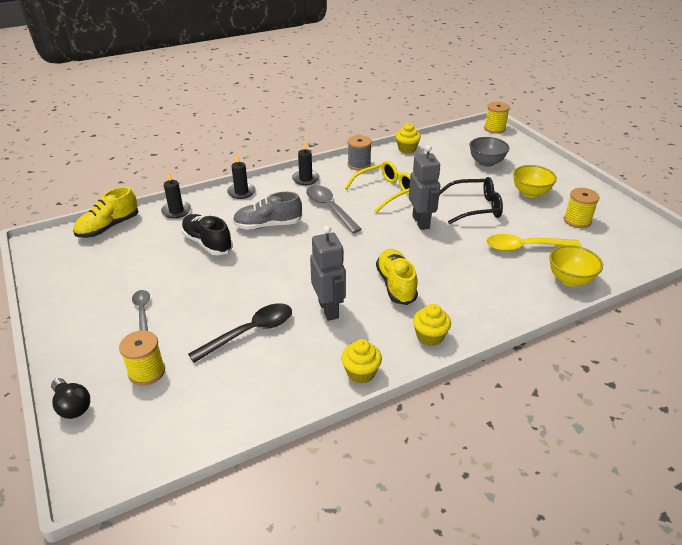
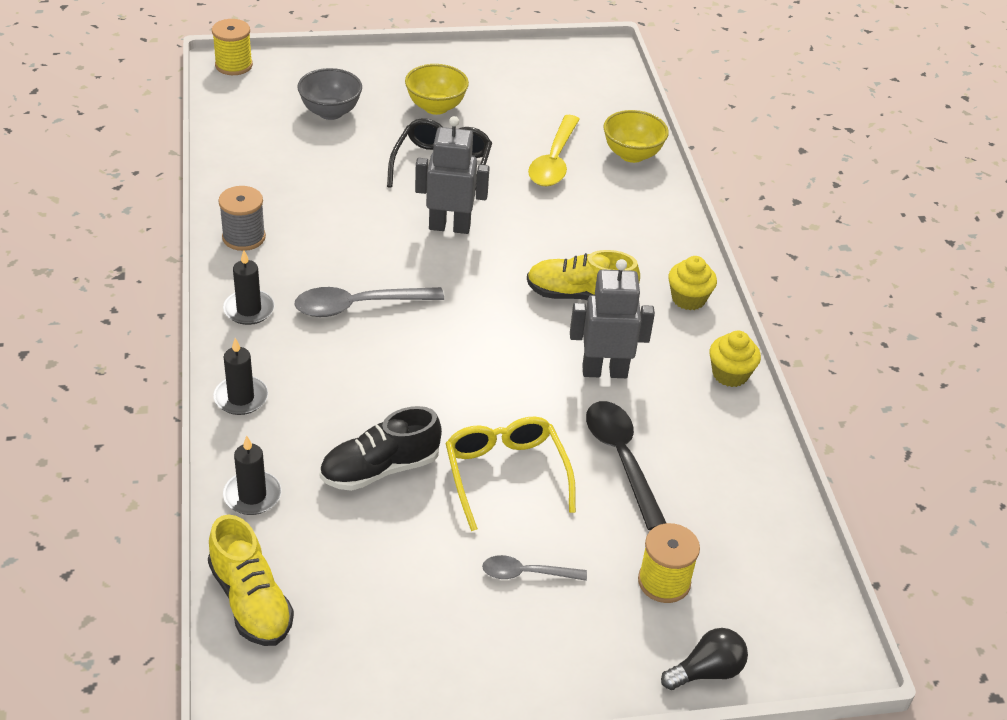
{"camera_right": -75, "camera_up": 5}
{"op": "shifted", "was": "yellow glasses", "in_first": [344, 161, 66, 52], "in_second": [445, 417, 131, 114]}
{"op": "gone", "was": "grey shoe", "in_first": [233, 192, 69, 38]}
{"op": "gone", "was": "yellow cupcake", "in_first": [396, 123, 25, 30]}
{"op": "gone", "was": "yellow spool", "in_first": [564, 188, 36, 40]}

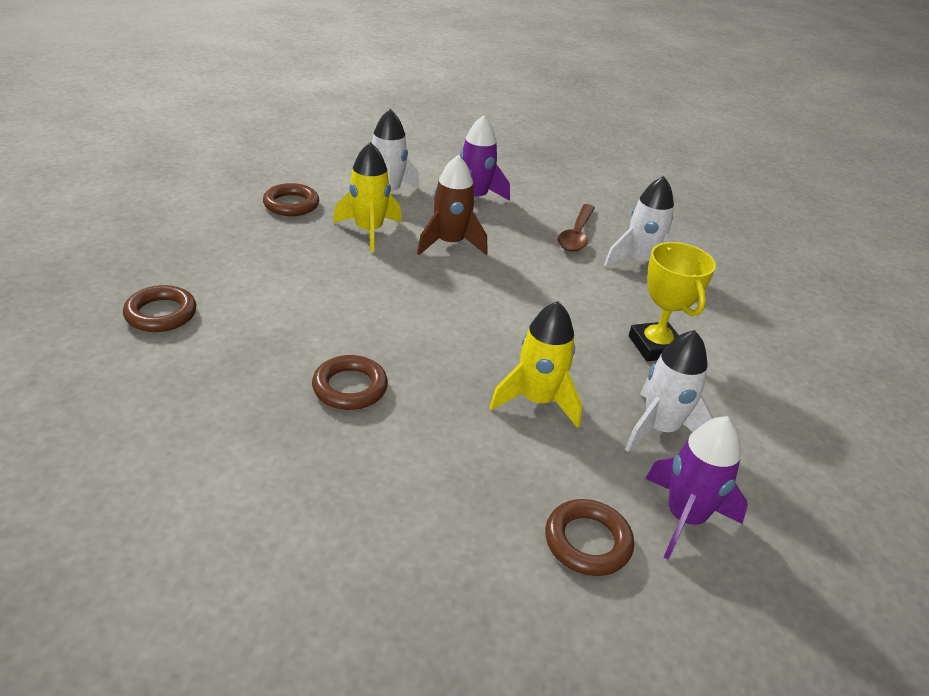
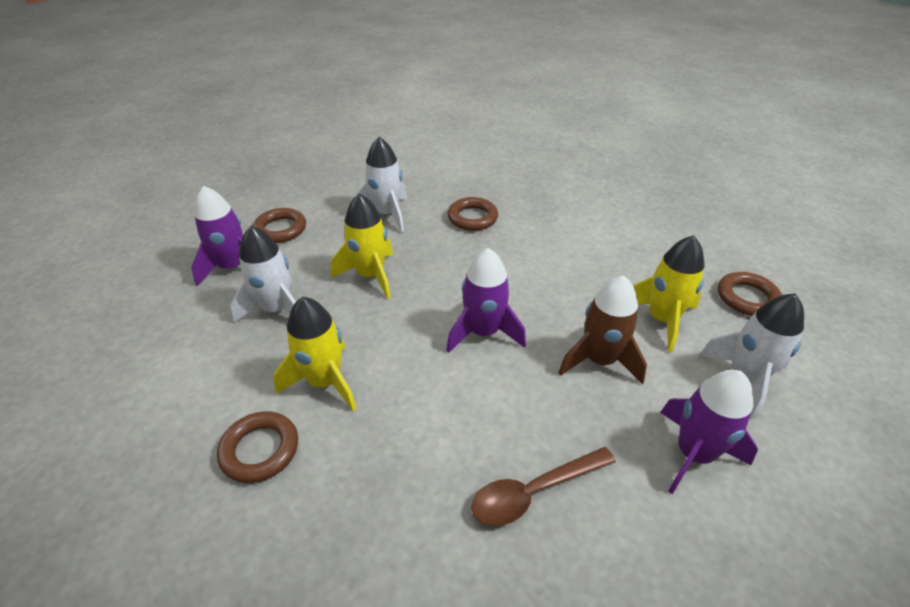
{"camera_right": 140, "camera_up": 5}
{"op": "shifted", "was": "brown ring", "in_first": [123, 285, 74, 47], "in_second": [217, 411, 81, 72]}
{"op": "swapped", "was": "yellow trophy", "now": "yellow rocket", "in_first": [629, 242, 87, 119], "in_second": [273, 297, 84, 114]}
{"op": "shifted", "was": "white rocket", "in_first": [604, 176, 70, 91], "in_second": [353, 137, 54, 95]}
{"op": "new", "now": "purple rocket", "in_second": [446, 248, 80, 105]}
{"op": "rotated", "was": "brown spoon", "in_first": [558, 204, 37, 48], "in_second": [471, 447, 145, 79], "clockwise": -90}

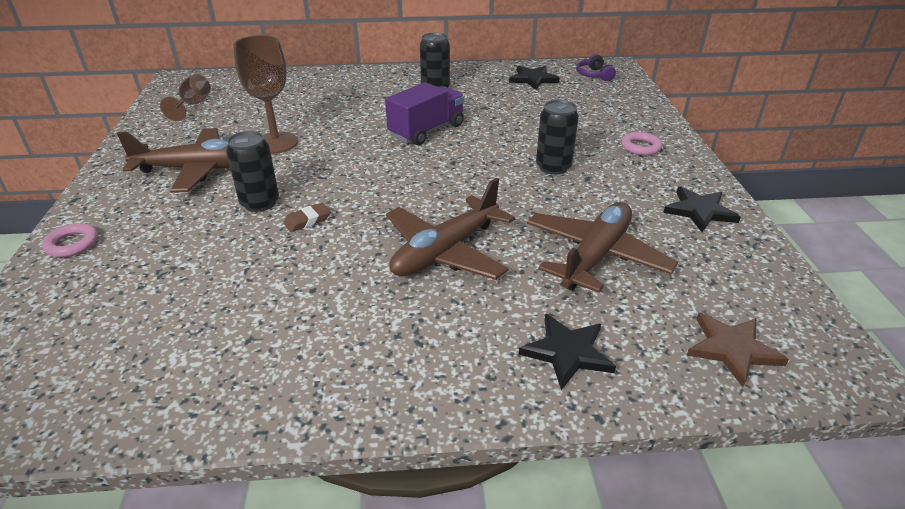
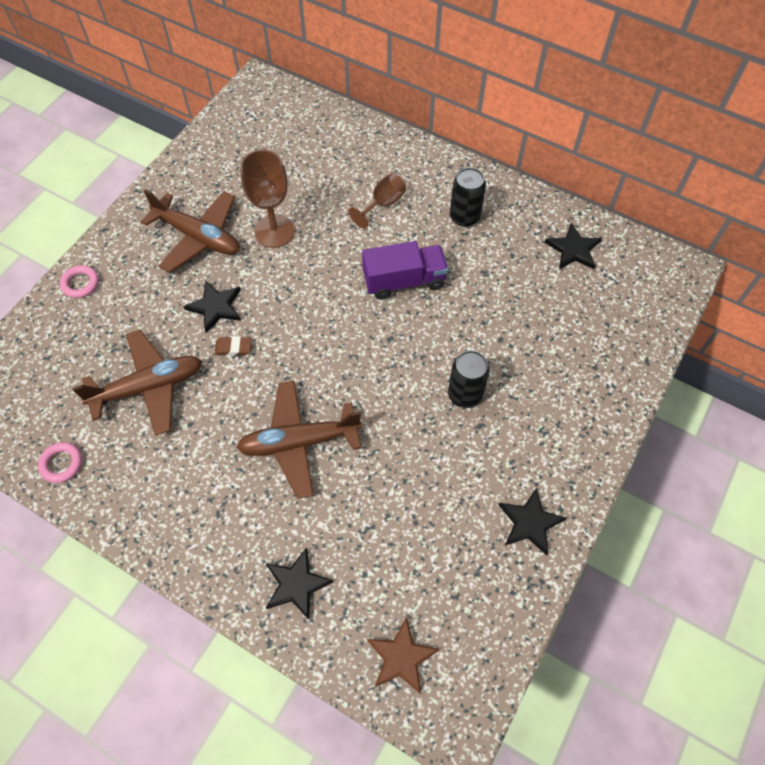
{"camera_right": 35, "camera_up": 25}
{"op": "shifted", "was": "pink ring", "in_first": [622, 132, 40, 23], "in_second": [38, 442, 44, 41]}
{"op": "shifted", "was": "brown plane", "in_first": [527, 202, 151, 91], "in_second": [72, 330, 130, 106]}
{"op": "swapped", "was": "black can", "now": "black star", "in_first": [226, 131, 53, 81], "in_second": [183, 280, 58, 53]}
{"op": "shifted", "was": "brown goblet", "in_first": [160, 74, 50, 47], "in_second": [348, 173, 58, 56]}
{"op": "gone", "was": "purple headphones", "in_first": [576, 54, 40, 27]}

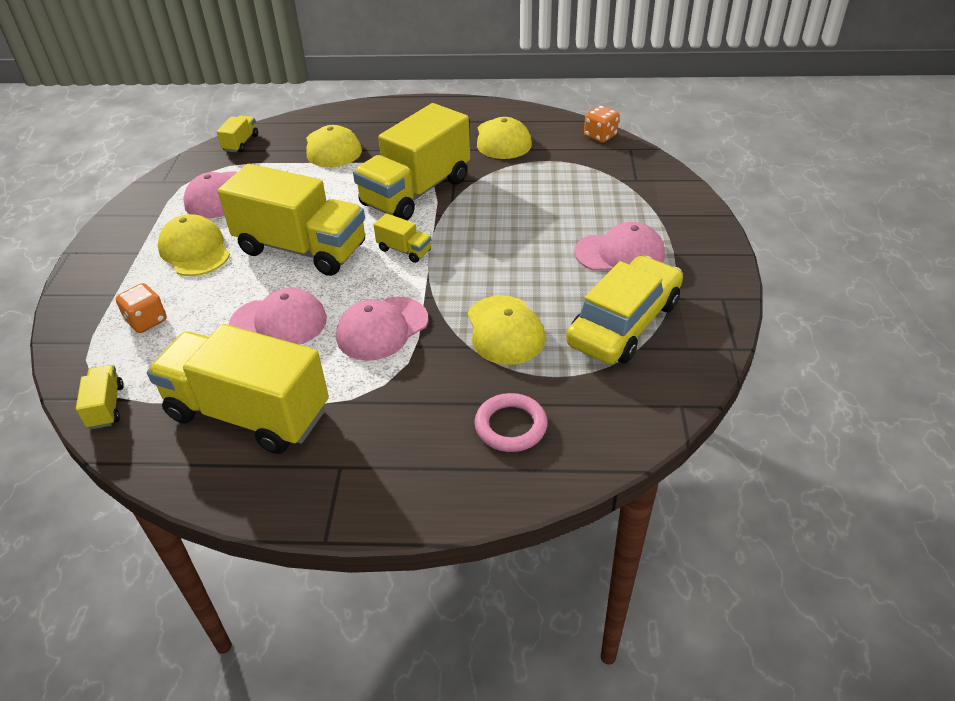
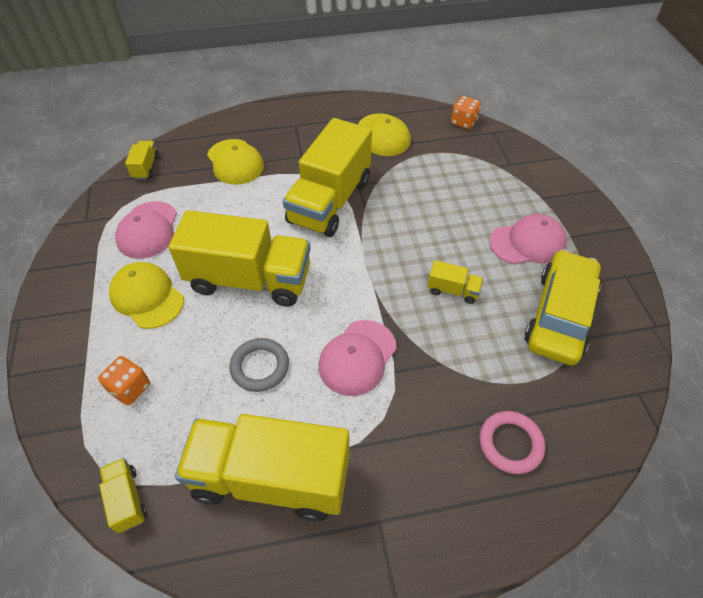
{"camera_right": -15, "camera_up": 10}
{"op": "swapped", "was": "pink cap", "now": "grey ring", "in_first": [229, 288, 98, 57], "in_second": [229, 338, 60, 54]}
{"op": "shifted", "was": "yellow truck", "in_first": [374, 213, 57, 50], "in_second": [427, 260, 56, 44]}
{"op": "gone", "was": "yellow cap", "in_first": [467, 295, 78, 70]}

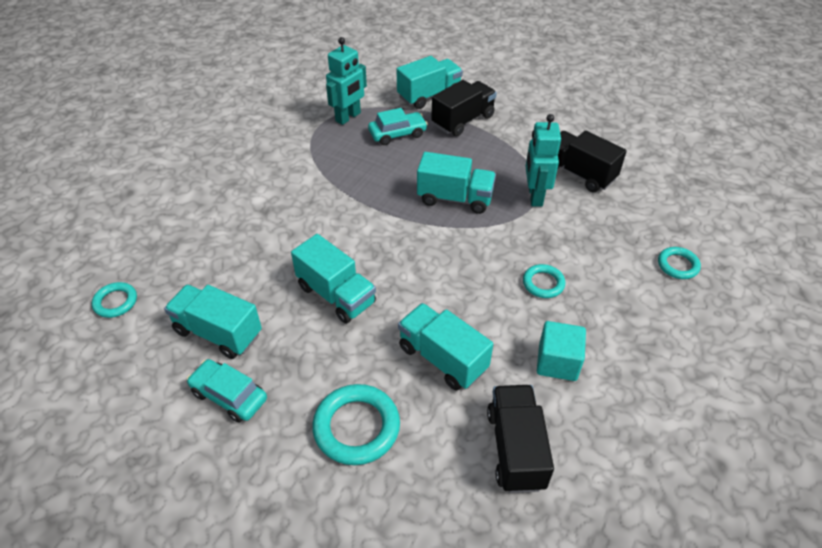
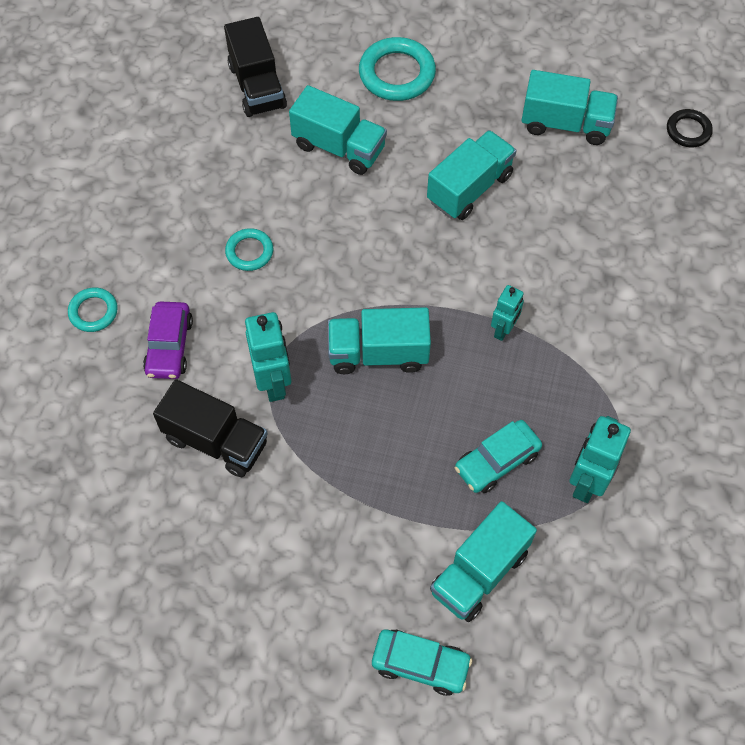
{"camera_right": 165, "camera_up": 15}
{"op": "new", "now": "purple car", "in_second": [143, 301, 50, 78]}
{"op": "shifted", "was": "turquoise car", "in_first": [187, 359, 80, 63], "in_second": [372, 630, 101, 66]}
{"op": "rotated", "was": "turquoise truck", "in_first": [291, 234, 85, 90], "in_second": [427, 130, 89, 90], "clockwise": 105}
{"op": "new", "now": "turquoise robot", "in_second": [491, 285, 33, 56]}
{"op": "repainted", "was": "turquoise ring", "now": "black ring", "in_first": [92, 282, 45, 36], "in_second": [667, 109, 46, 38]}
{"op": "gone", "was": "black truck", "in_first": [431, 80, 66, 56]}
{"op": "gone", "was": "turquoise cube", "in_first": [537, 321, 49, 60]}

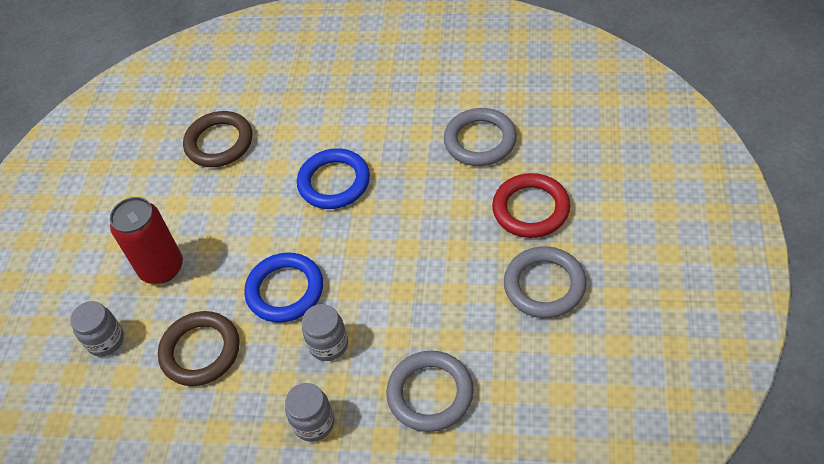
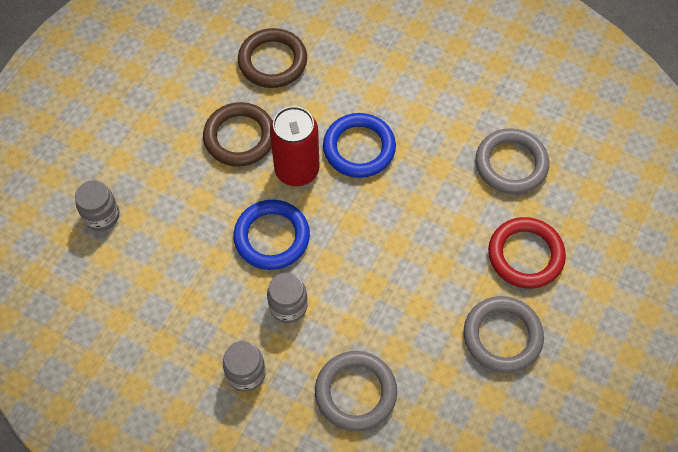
{"camera_right": 15, "camera_up": 10}
{"op": "shifted", "was": "brown ring", "in_first": [158, 311, 81, 75], "in_second": [203, 102, 69, 65]}
{"op": "shifted", "was": "red can", "in_first": [110, 197, 73, 87], "in_second": [270, 106, 50, 80]}

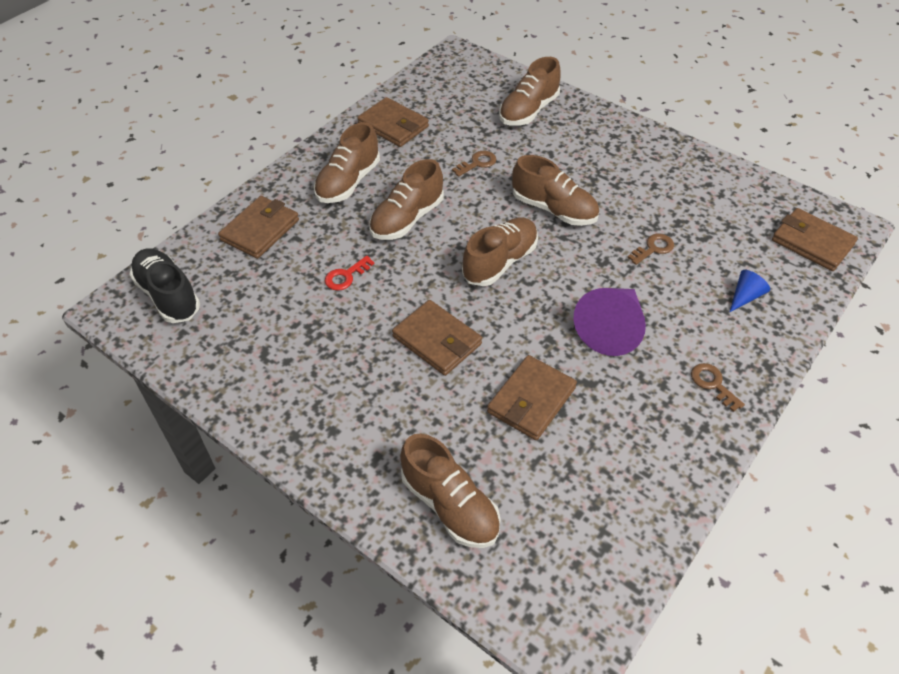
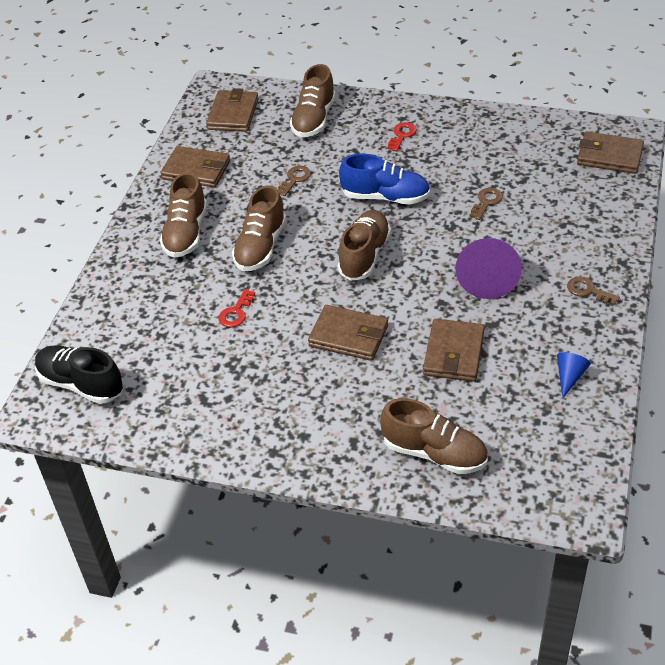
{"camera_right": -20, "camera_up": -5}
{"op": "shifted", "was": "brown wallet", "in_first": [218, 196, 81, 63], "in_second": [206, 88, 53, 44]}
{"op": "repainted", "was": "brown shoe", "now": "blue shoe", "in_first": [512, 155, 87, 71], "in_second": [339, 154, 91, 50]}
{"op": "new", "now": "red key", "in_second": [387, 122, 30, 29]}
{"op": "shifted", "was": "blue cone", "in_first": [730, 270, 40, 42], "in_second": [557, 352, 34, 46]}

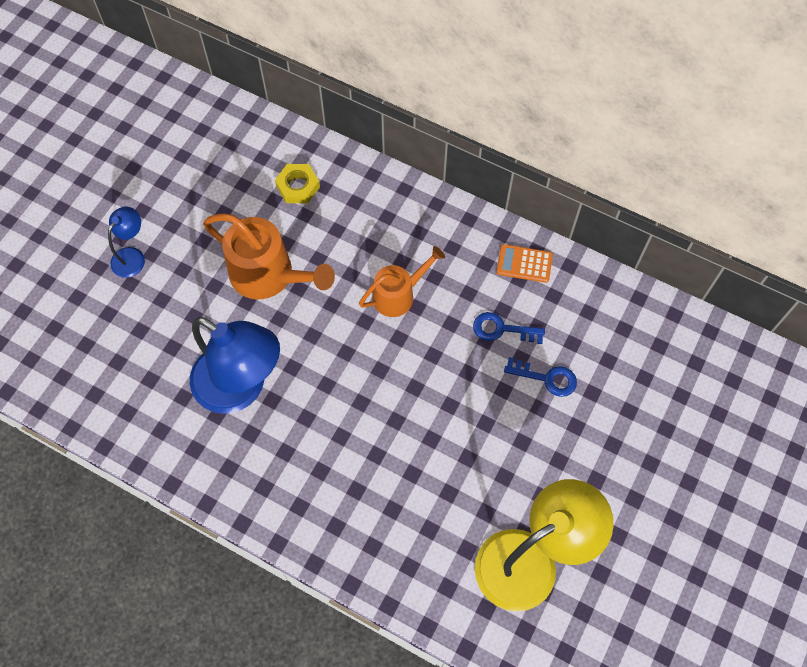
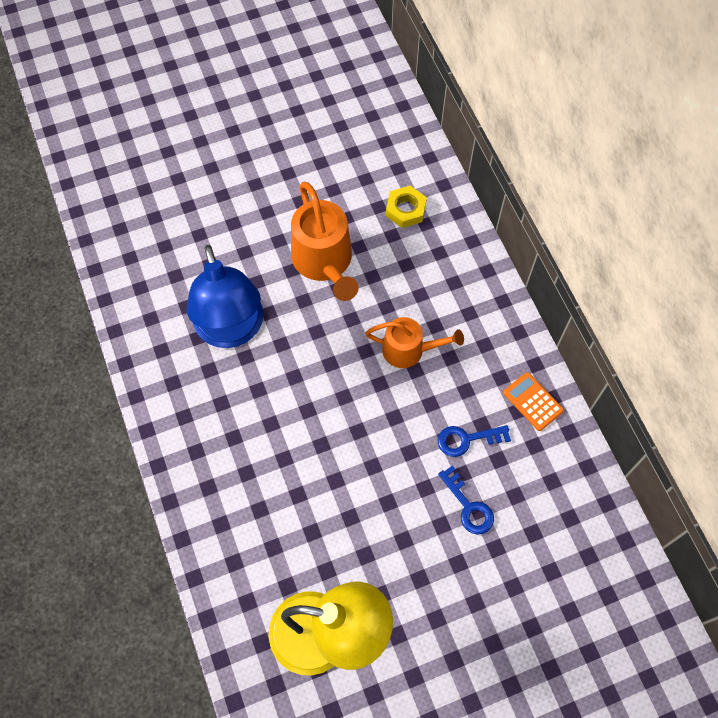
{"camera_right": 40, "camera_up": 0}
{"op": "rotated", "was": "blue key", "in_first": [473, 312, 72, 32], "in_second": [438, 425, 73, 32], "clockwise": -60}
{"op": "gone", "was": "blue lamp", "in_first": [108, 206, 37, 72]}

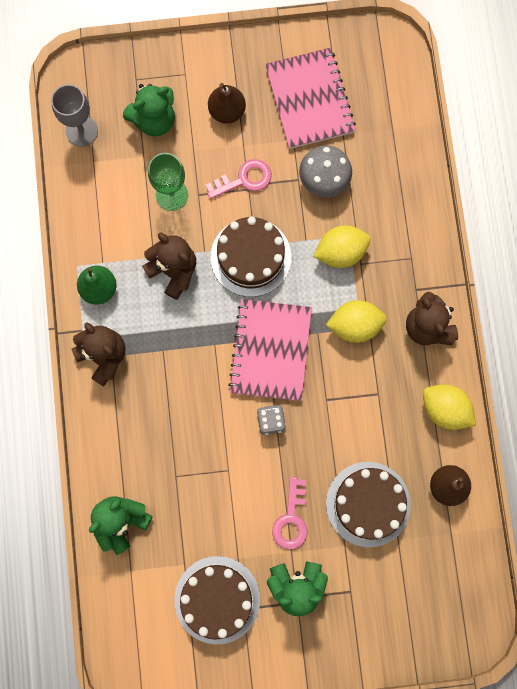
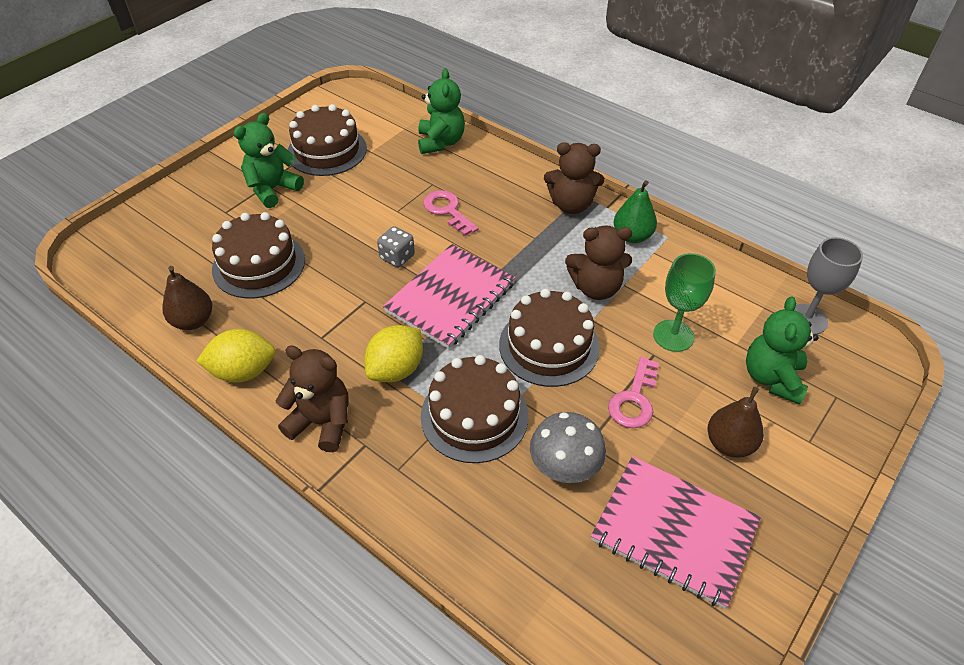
{"camera_right": 135, "camera_up": -30}
{"op": "rotated", "was": "pink notebook", "in_first": [228, 299, 84, 102], "in_second": [383, 244, 133, 105], "clockwise": 75}
{"op": "swapped", "was": "yellow lemon", "now": "brown cake", "in_first": [313, 226, 58, 42], "in_second": [421, 355, 108, 108]}
{"op": "shifted", "was": "pink key", "in_first": [272, 477, 35, 73], "in_second": [423, 190, 55, 46]}

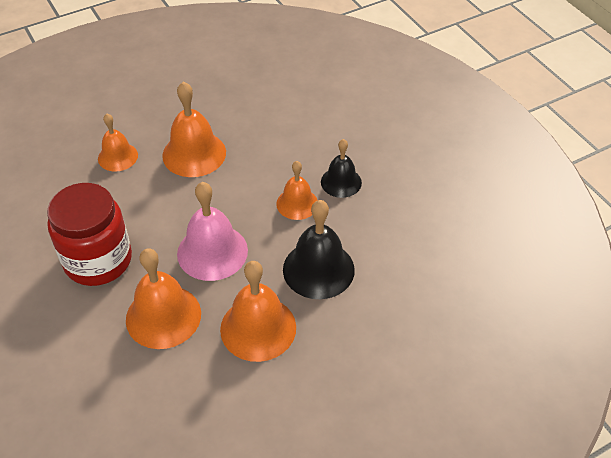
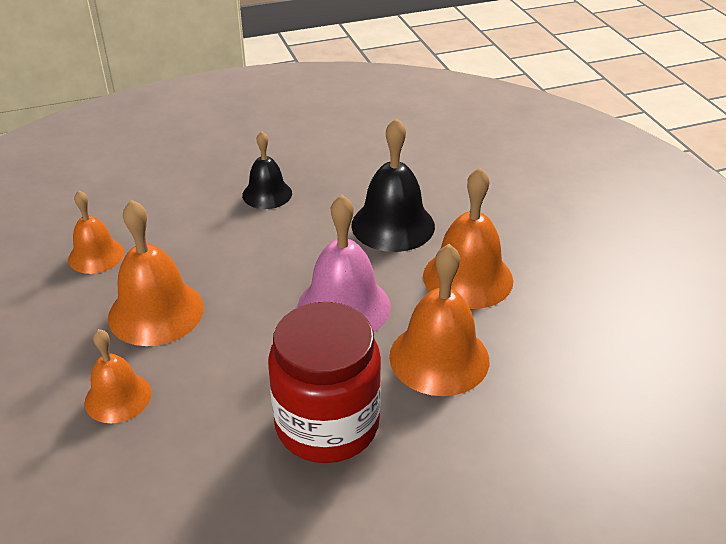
{"camera_right": -80, "camera_up": -10}
{"op": "shifted", "was": "orange bell", "in_first": [276, 161, 42, 59], "in_second": [68, 190, 56, 84]}

